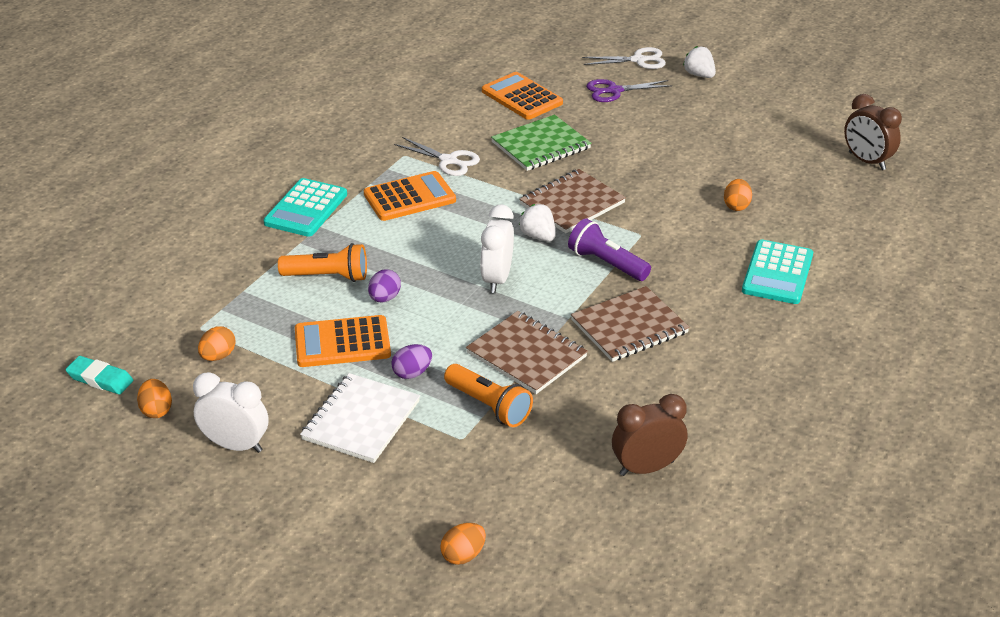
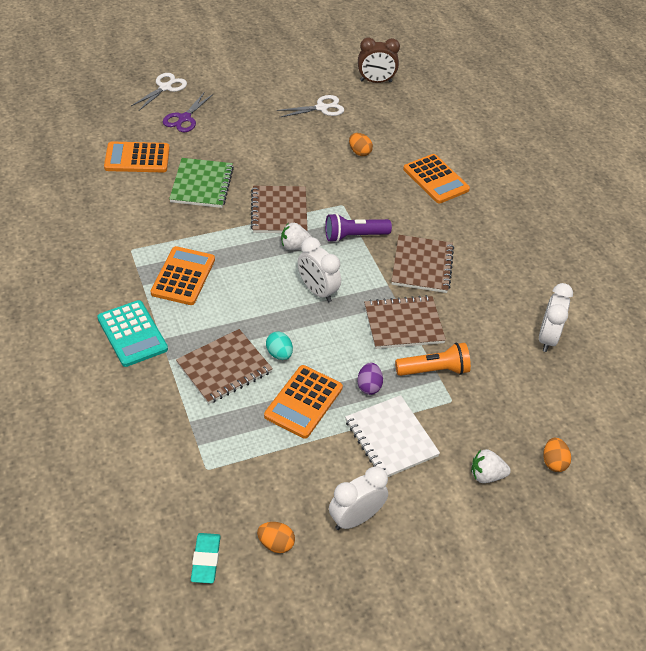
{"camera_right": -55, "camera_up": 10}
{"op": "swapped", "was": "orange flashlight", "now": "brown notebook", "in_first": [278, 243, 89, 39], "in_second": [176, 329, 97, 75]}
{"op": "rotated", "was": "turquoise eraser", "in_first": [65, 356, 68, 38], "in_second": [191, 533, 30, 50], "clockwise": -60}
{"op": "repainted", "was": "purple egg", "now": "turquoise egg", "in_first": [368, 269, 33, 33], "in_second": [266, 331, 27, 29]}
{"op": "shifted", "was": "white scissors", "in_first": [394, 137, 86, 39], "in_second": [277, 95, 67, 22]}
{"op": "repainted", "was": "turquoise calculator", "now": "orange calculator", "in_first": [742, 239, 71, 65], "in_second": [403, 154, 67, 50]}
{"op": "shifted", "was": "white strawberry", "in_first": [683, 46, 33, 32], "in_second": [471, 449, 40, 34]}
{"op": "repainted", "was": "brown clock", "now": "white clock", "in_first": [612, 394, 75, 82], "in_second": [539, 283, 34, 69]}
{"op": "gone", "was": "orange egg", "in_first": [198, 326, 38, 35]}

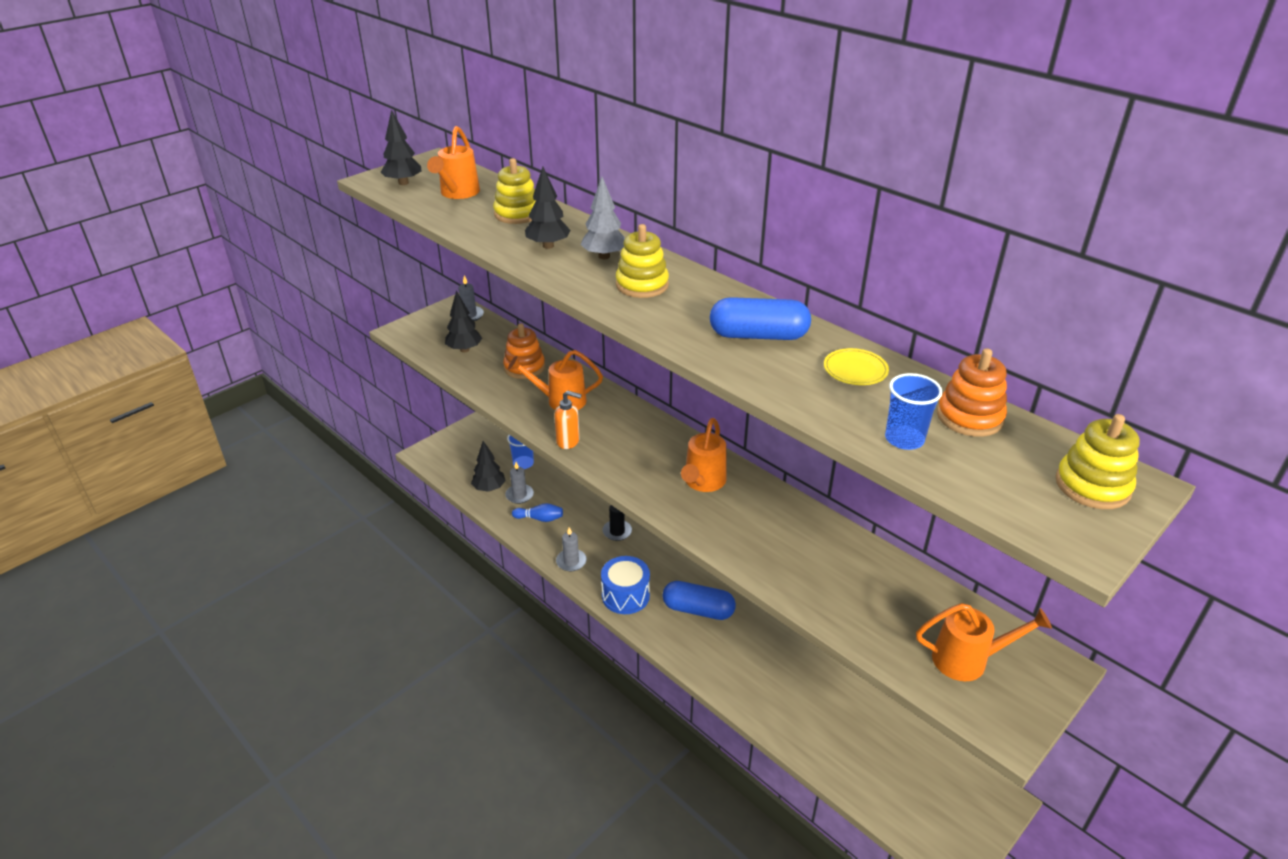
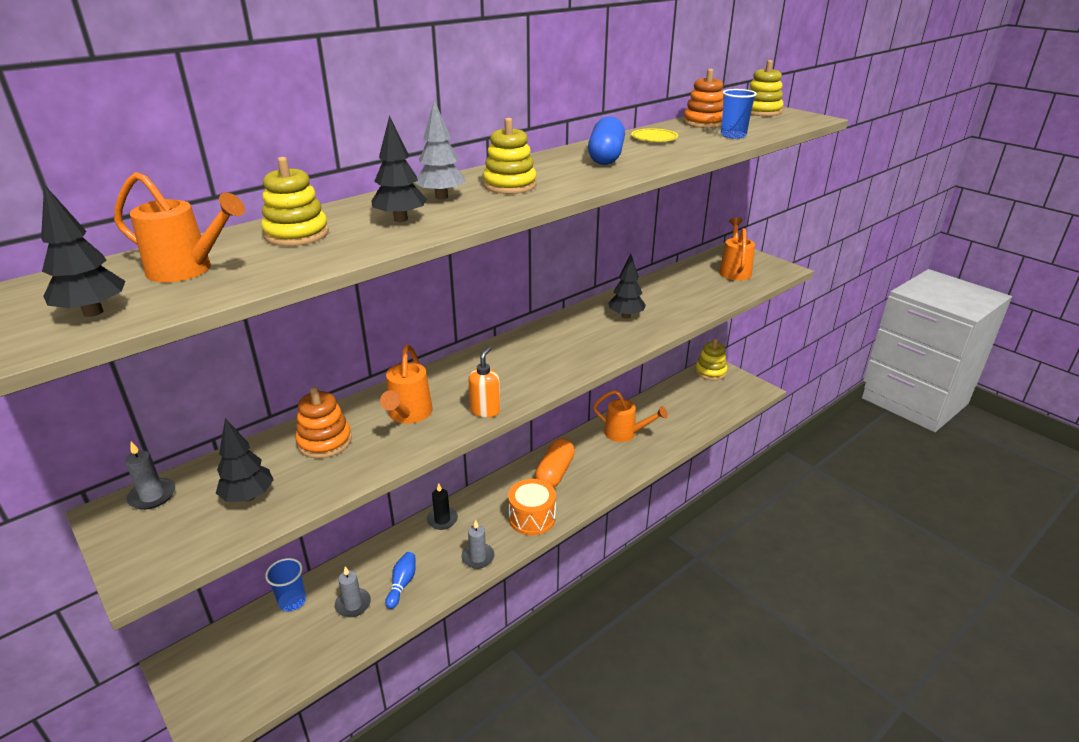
{"camera_right": -85, "camera_up": -5}
{"op": "repainted", "was": "blue drum", "now": "orange drum", "in_first": [601, 556, 49, 58], "in_second": [508, 479, 48, 56]}
{"op": "repainted", "was": "blue capsule", "now": "orange capsule", "in_first": [663, 581, 73, 39], "in_second": [535, 438, 40, 50]}
{"op": "shifted", "was": "orange watering can", "in_first": [681, 418, 46, 74], "in_second": [593, 390, 75, 52]}
{"op": "shifted", "was": "black tree", "in_first": [471, 441, 35, 51], "in_second": [608, 254, 38, 65]}
{"op": "new", "now": "yellow stacking toy", "in_second": [695, 339, 32, 41]}

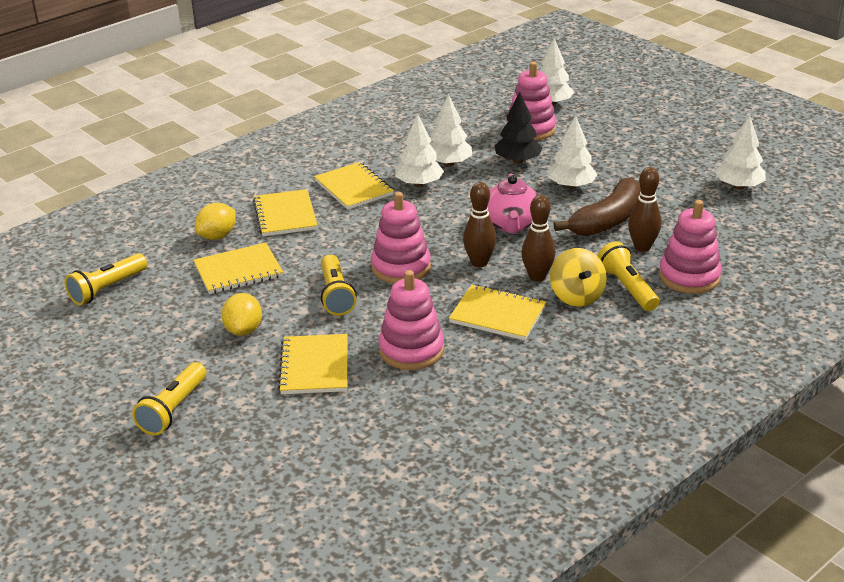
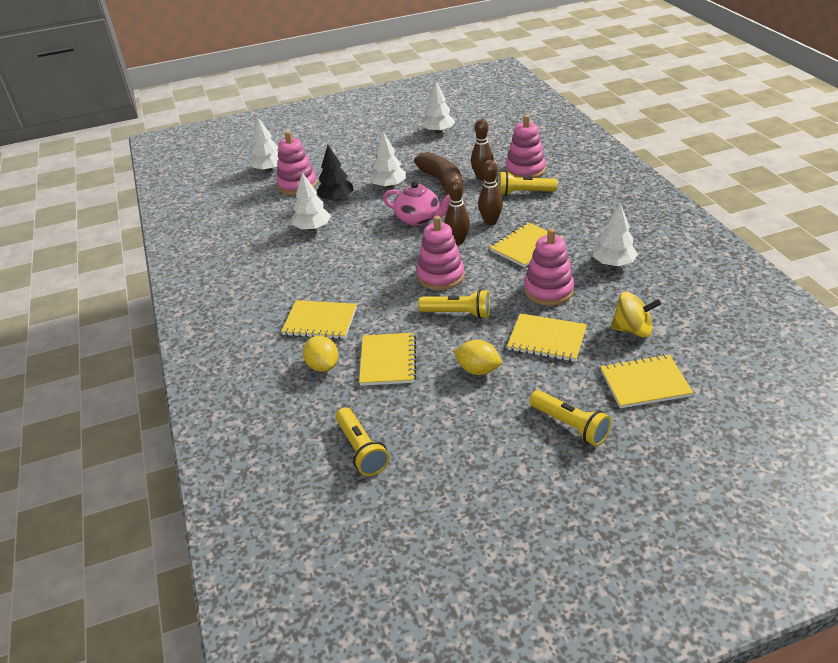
{"camera_right": -65, "camera_up": 5}
{"op": "shifted", "was": "white tree", "in_first": [395, 113, 49, 74], "in_second": [592, 203, 46, 63]}
{"op": "shifted", "was": "yellow notebook", "in_first": [314, 162, 80, 48], "in_second": [600, 354, 93, 54]}
{"op": "shifted", "was": "yellow spinning top", "in_first": [550, 248, 57, 59], "in_second": [611, 292, 50, 46]}

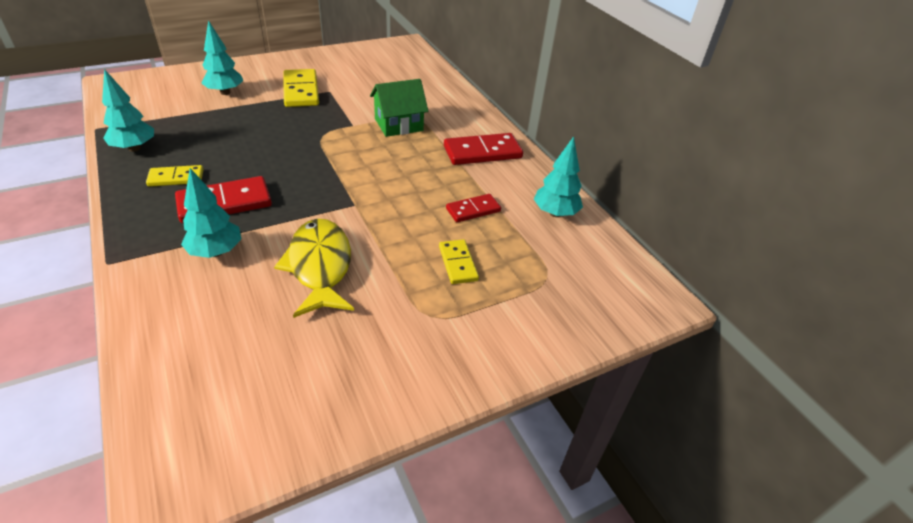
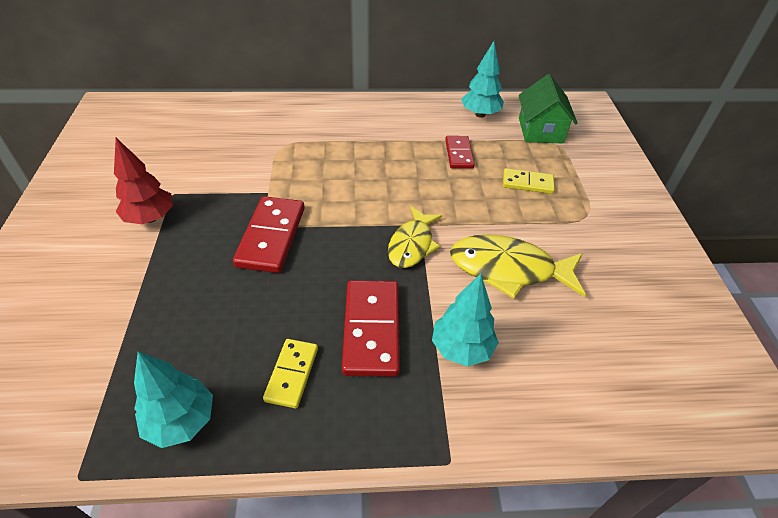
{"camera_right": -65, "camera_up": 5}
{"op": "swapped", "was": "yellow domino", "now": "red tree", "in_first": [283, 69, 36, 38], "in_second": [114, 138, 59, 86]}
{"op": "shifted", "was": "red domino", "in_first": [444, 133, 79, 32], "in_second": [233, 196, 72, 77]}
{"op": "new", "now": "yellow fish", "in_second": [388, 206, 54, 62]}
{"op": "shifted", "was": "green house", "in_first": [370, 79, 58, 58], "in_second": [519, 74, 59, 69]}
{"op": "gone", "was": "turquoise tree", "in_first": [201, 20, 43, 75]}

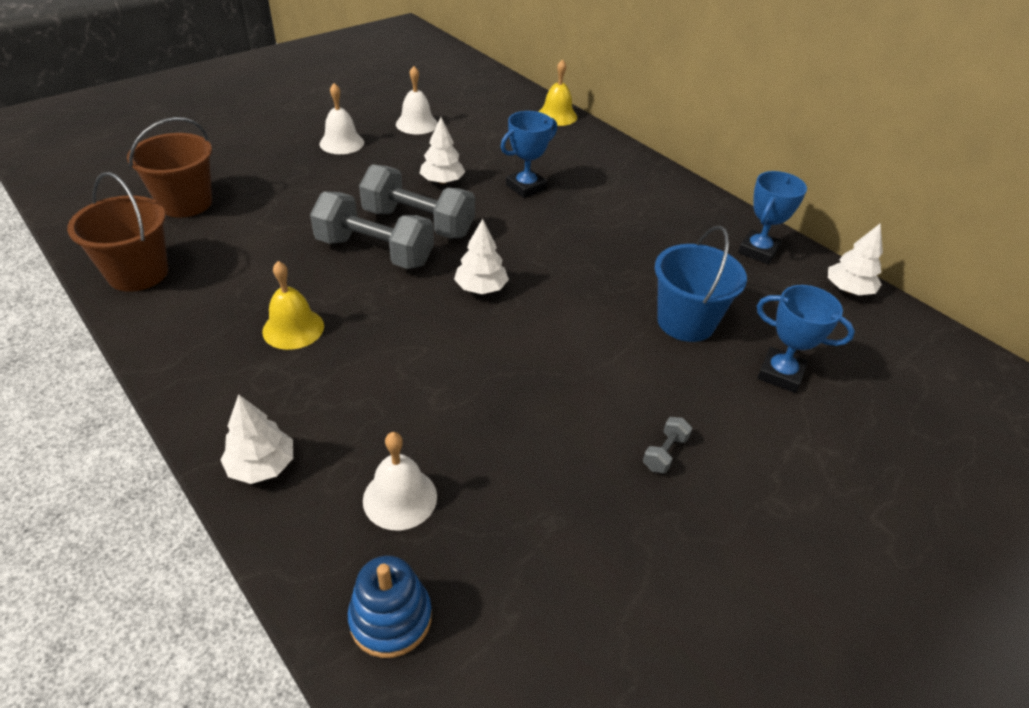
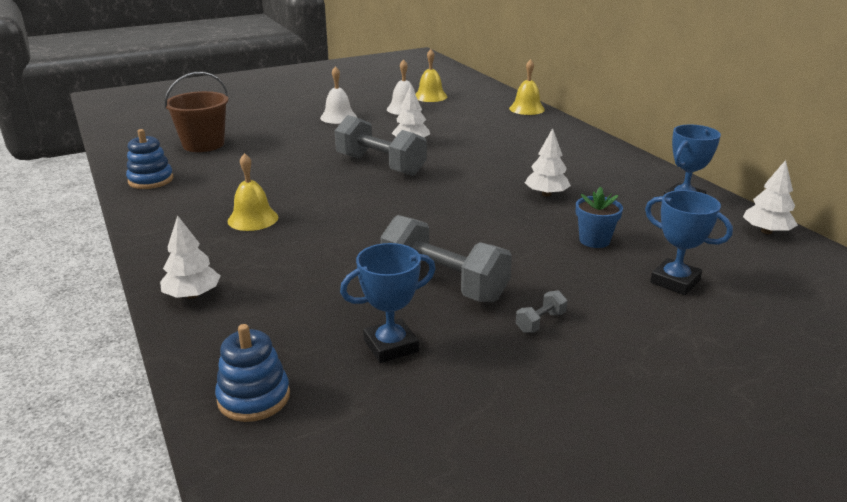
{"camera_right": 15, "camera_up": -15}
{"op": "swapped", "was": "brown bucket", "now": "blue stacking toy", "in_first": [67, 172, 101, 120], "in_second": [126, 129, 48, 60]}
{"op": "shifted", "was": "blue trophy", "in_first": [501, 111, 56, 87], "in_second": [340, 243, 95, 120]}
{"op": "shifted", "was": "grey dumbbell", "in_first": [310, 192, 124, 77], "in_second": [380, 215, 132, 87]}
{"op": "new", "now": "yellow bell", "in_second": [415, 49, 32, 53]}
{"op": "shifted", "was": "white tree", "in_first": [454, 219, 55, 75], "in_second": [525, 128, 46, 69]}
{"op": "swapped", "was": "blue bucket", "now": "blue flower pot", "in_first": [655, 226, 92, 116], "in_second": [576, 187, 47, 61]}
{"op": "gone", "was": "white bell", "in_first": [363, 432, 74, 98]}

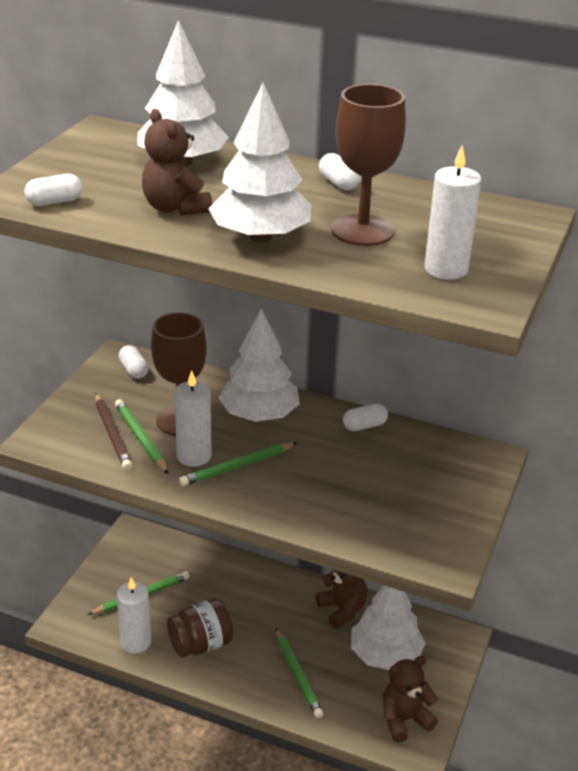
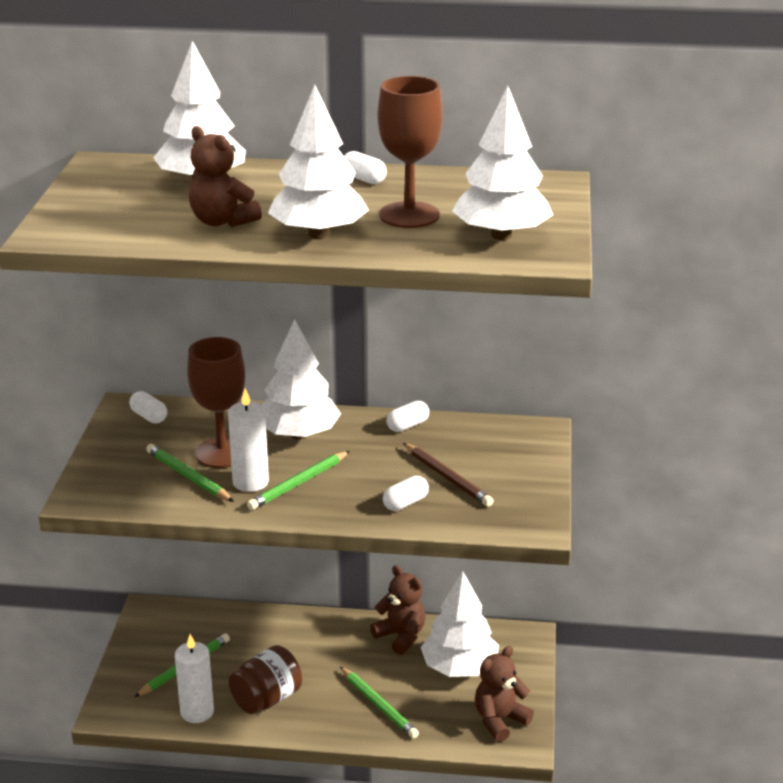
{"camera_right": -15, "camera_up": -5}
{"op": "shifted", "was": "white capsule", "in_first": [25, 174, 57, 32], "in_second": [383, 476, 46, 35]}
{"op": "shifted", "was": "brown pencil", "in_first": [95, 393, 37, 77], "in_second": [403, 443, 91, 64]}
{"op": "swapped", "was": "white candle", "now": "white tree", "in_first": [425, 146, 56, 134], "in_second": [452, 86, 101, 154]}

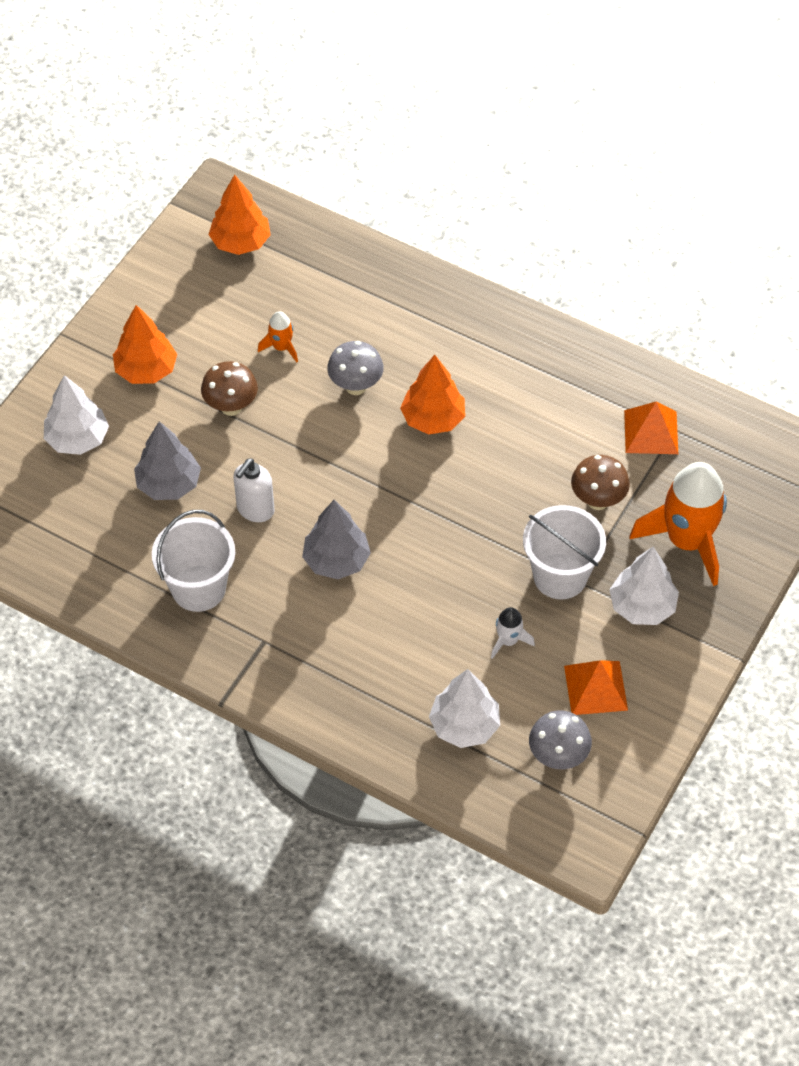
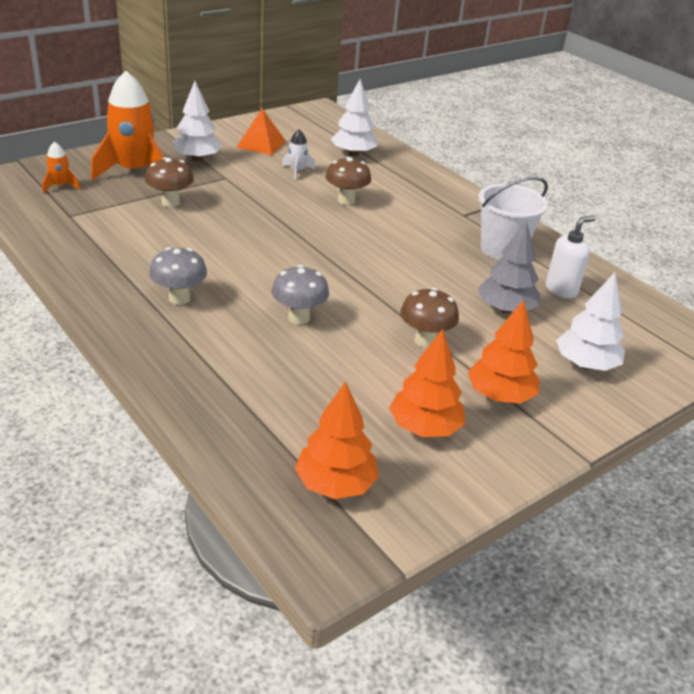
{"camera_right": -160, "camera_up": -20}
{"op": "shifted", "was": "orange rocket", "in_first": [258, 311, 40, 51], "in_second": [42, 141, 38, 52]}
{"op": "shifted", "was": "grey mushroom", "in_first": [529, 710, 63, 59], "in_second": [149, 247, 58, 58]}
{"op": "new", "now": "brown mushroom", "in_second": [325, 157, 46, 48]}
{"op": "shifted", "was": "orange tree", "in_first": [400, 355, 65, 80], "in_second": [389, 329, 76, 108]}
{"op": "shifted", "was": "white soap dispenser", "in_first": [233, 458, 42, 64], "in_second": [546, 216, 50, 83]}
{"op": "gone", "was": "grey tree", "in_first": [302, 500, 69, 79]}
{"op": "gone", "was": "white bucket", "in_first": [523, 505, 83, 94]}
{"op": "gone", "was": "orange pyramid", "in_first": [624, 401, 54, 53]}

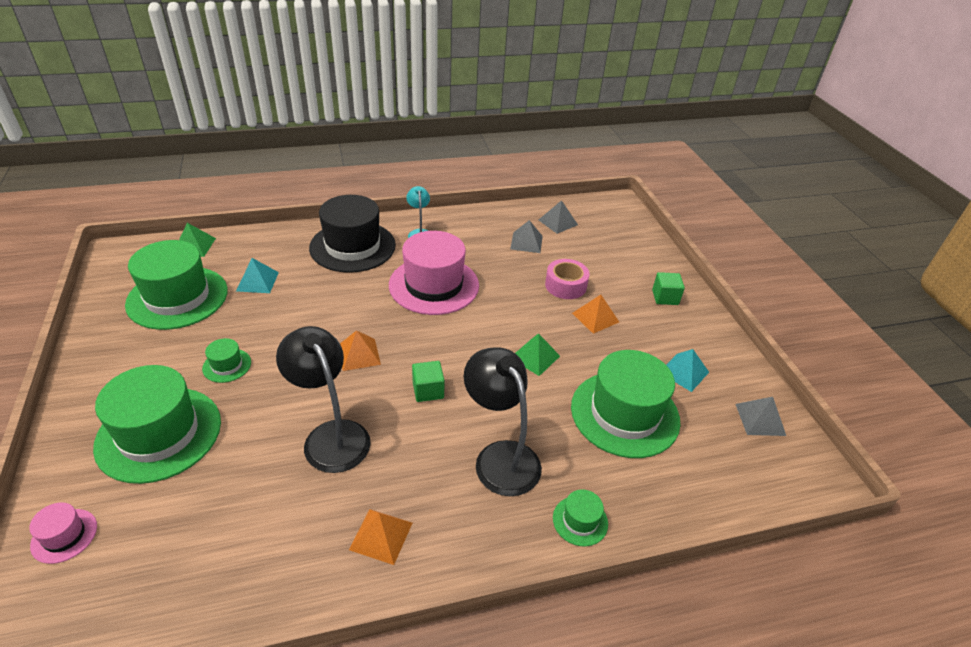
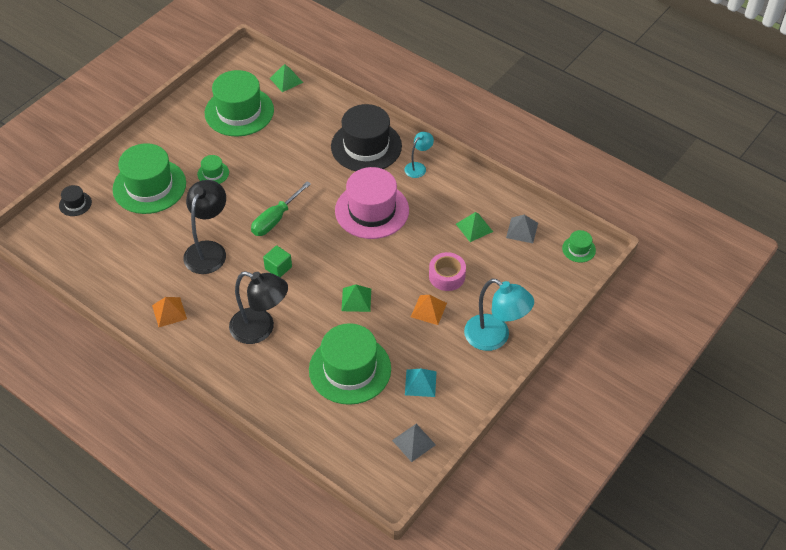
{"camera_right": 55, "camera_up": 10}
{"op": "repainted", "was": "pink hat", "now": "black hat", "in_first": [29, 502, 68, 62], "in_second": [59, 185, 33, 31]}
{"op": "rotated", "was": "black lamp", "in_first": [464, 347, 78, 149], "in_second": [229, 271, 59, 73], "clockwise": 90}
{"op": "swapped", "was": "orange pyramid", "now": "green screwdriver", "in_first": [340, 330, 41, 41], "in_second": [251, 181, 60, 55]}
{"op": "repainted", "was": "grey pyramid", "now": "green pyramid", "in_first": [510, 220, 33, 33], "in_second": [456, 212, 37, 30]}
{"op": "swapped", "was": "green cube", "now": "turquoise lamp", "in_first": [652, 272, 33, 33], "in_second": [464, 279, 70, 72]}
{"op": "shifted", "was": "green hat", "in_first": [553, 489, 55, 58], "in_second": [562, 230, 34, 32]}
{"op": "gone", "was": "turquoise pyramid", "in_first": [236, 258, 43, 35]}

